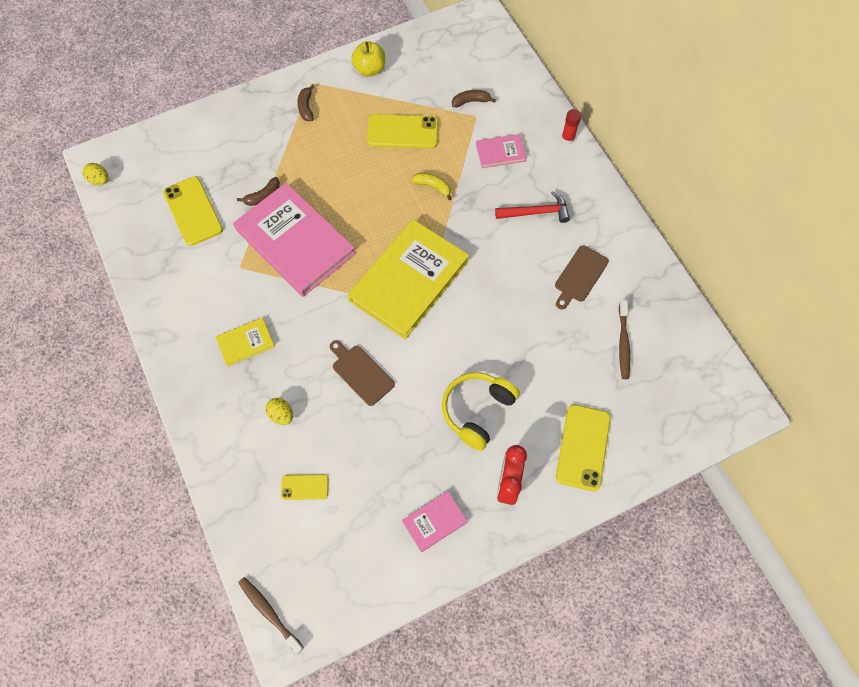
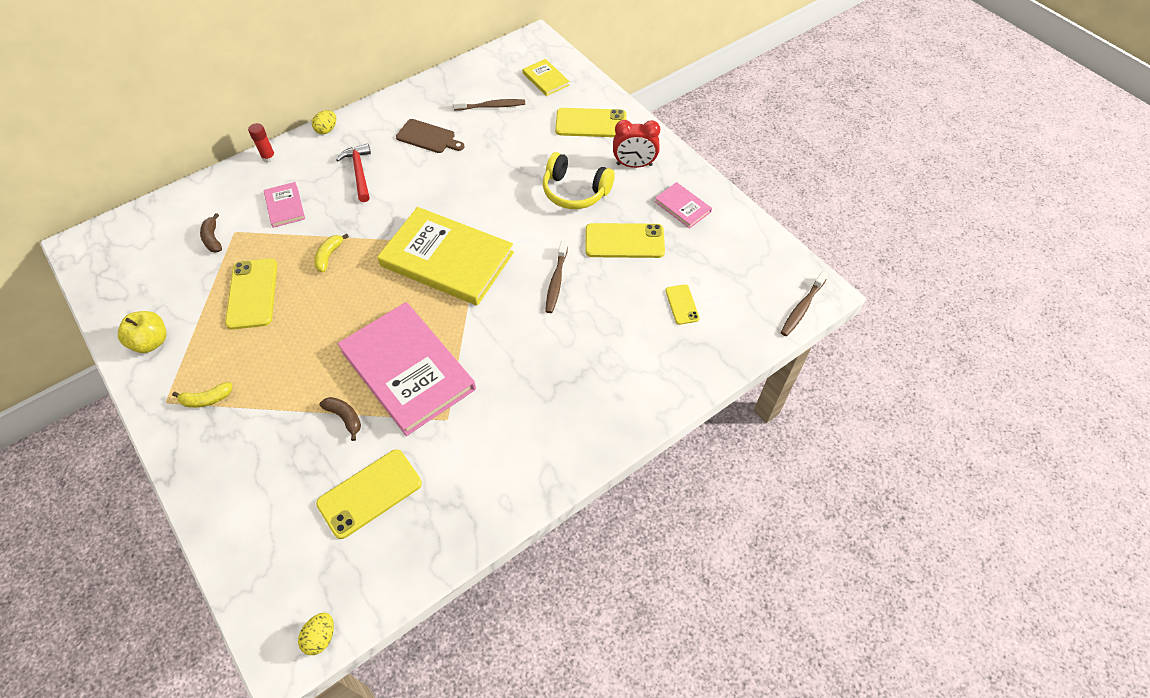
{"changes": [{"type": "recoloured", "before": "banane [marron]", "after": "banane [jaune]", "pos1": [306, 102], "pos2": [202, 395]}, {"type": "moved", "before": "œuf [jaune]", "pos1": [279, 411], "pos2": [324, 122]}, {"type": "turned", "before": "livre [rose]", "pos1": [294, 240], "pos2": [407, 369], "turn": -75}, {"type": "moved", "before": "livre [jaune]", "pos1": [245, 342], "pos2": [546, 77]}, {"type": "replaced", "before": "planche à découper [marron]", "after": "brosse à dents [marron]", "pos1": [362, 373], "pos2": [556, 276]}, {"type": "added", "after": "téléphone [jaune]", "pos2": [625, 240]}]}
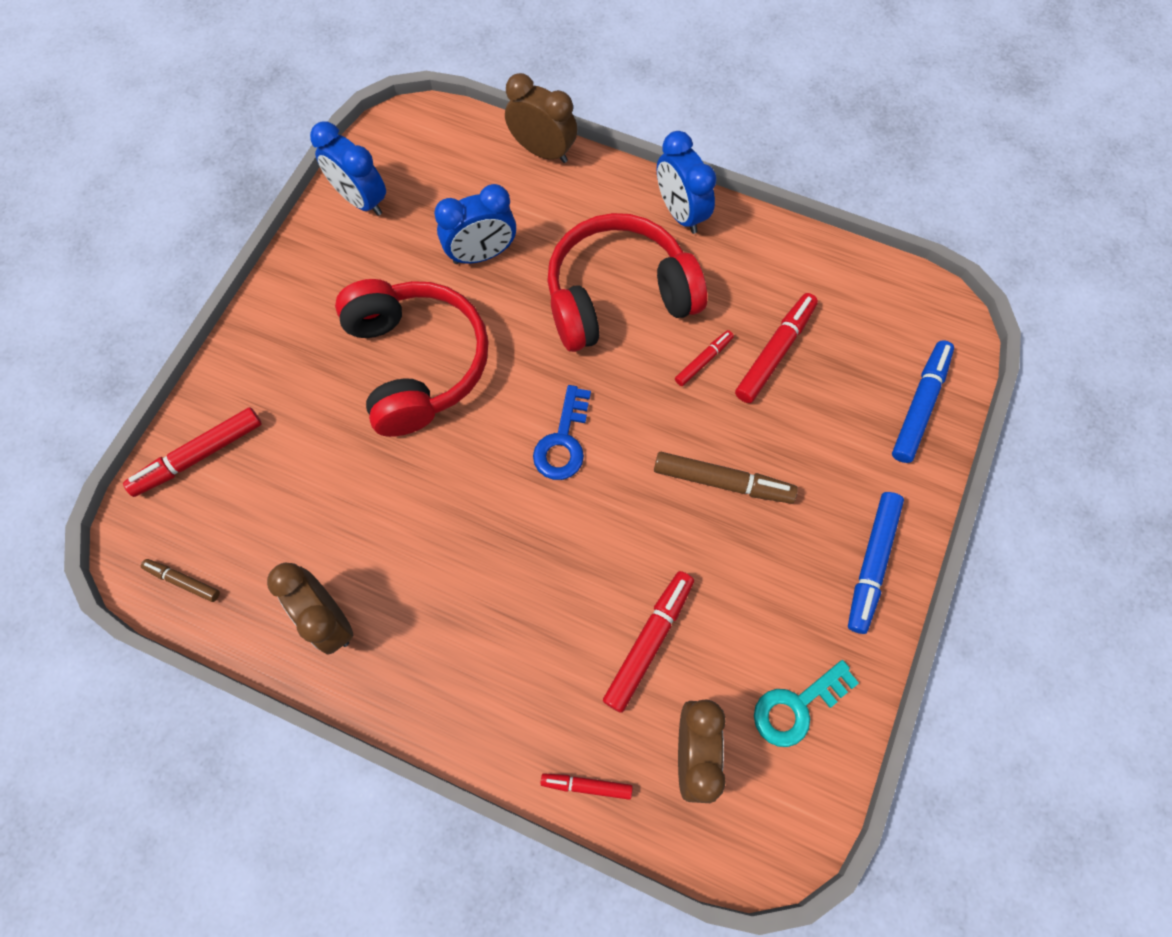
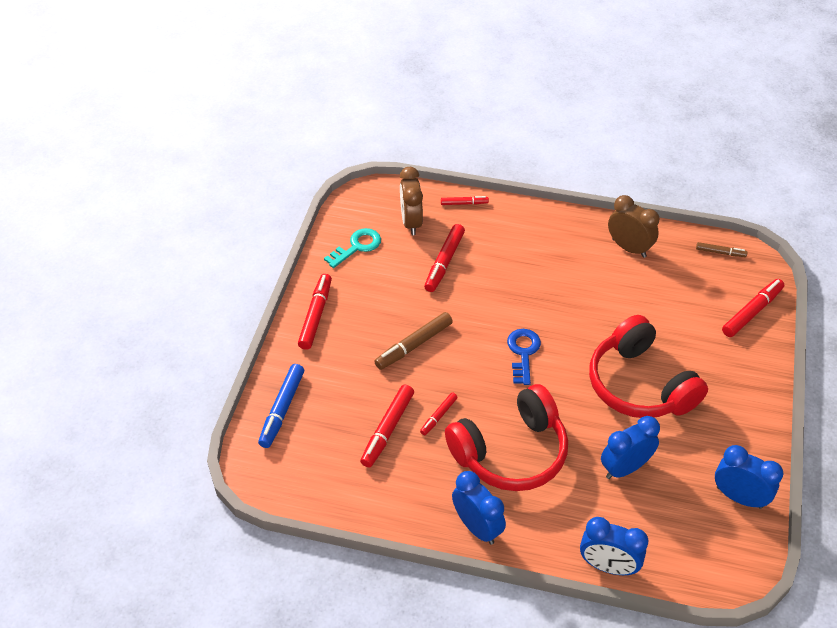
{"changes": [{"type": "recoloured", "before": "feutre [bleu]", "after": "feutre [rouge]", "pos1": [876, 563], "pos2": [315, 312]}, {"type": "turned", "before": "feutre [marron]", "pos1": [726, 478], "pos2": [413, 341], "turn": -45}, {"type": "recoloured", "before": "réveil [marron]", "after": "réveil [bleu]", "pos1": [541, 118], "pos2": [614, 546]}]}
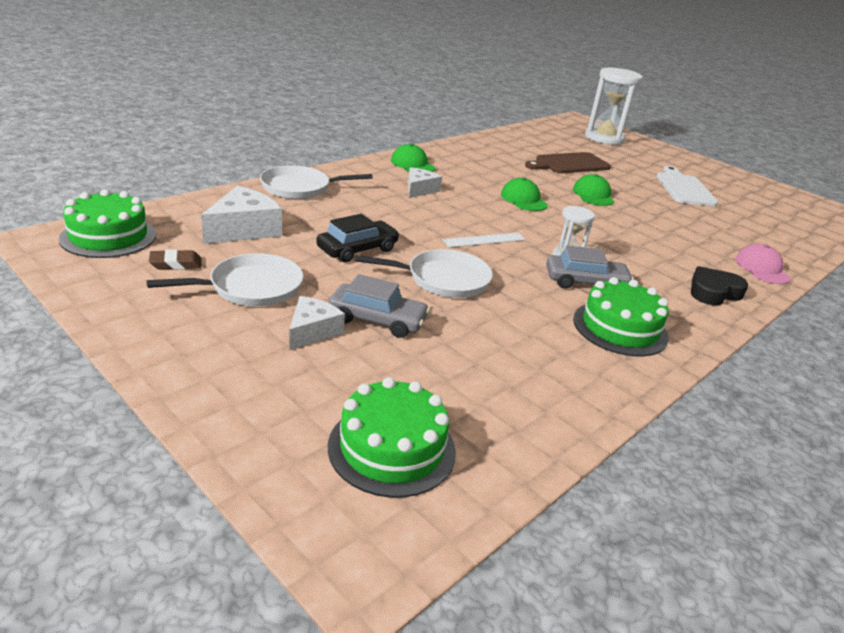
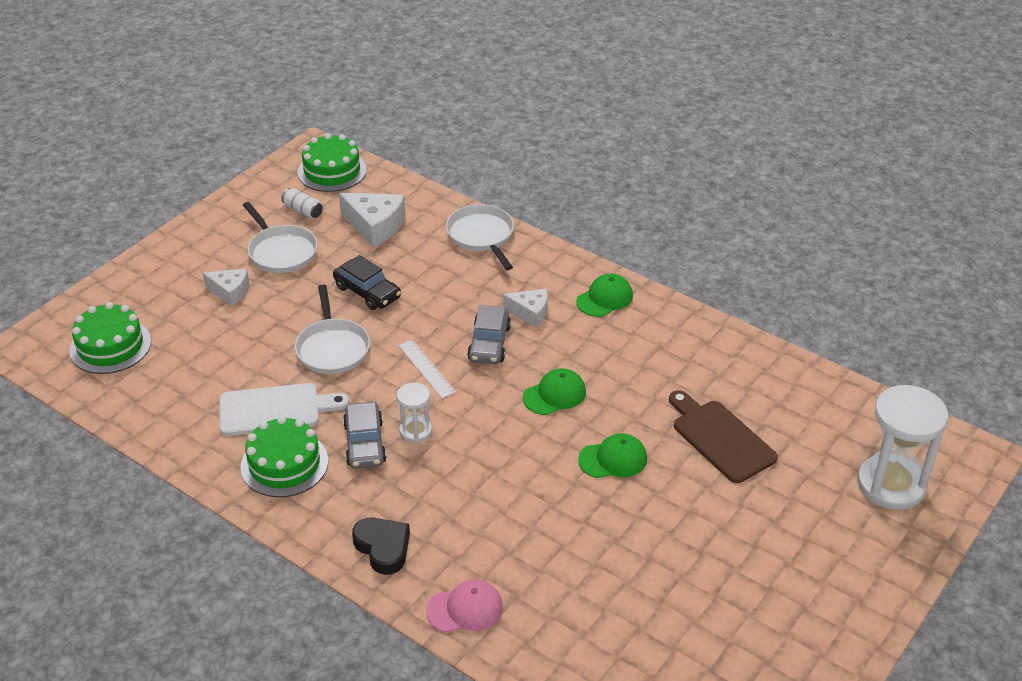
{"changes": [{"type": "moved", "before": "planche à découper [blanc]", "pos1": [687, 186], "pos2": [284, 409]}, {"type": "replaced", "before": "gomme [marron]", "after": "canette [blanc]", "pos1": [175, 259], "pos2": [302, 203]}, {"type": "moved", "before": "voiture [gris]", "pos1": [379, 306], "pos2": [489, 334]}]}
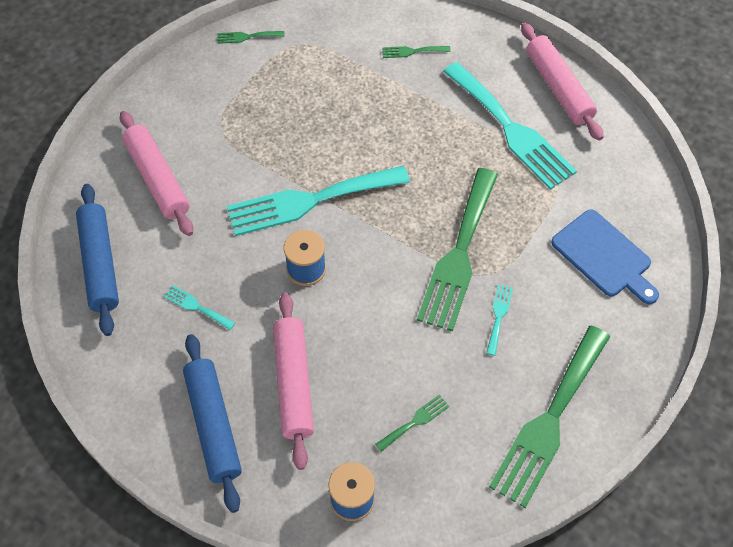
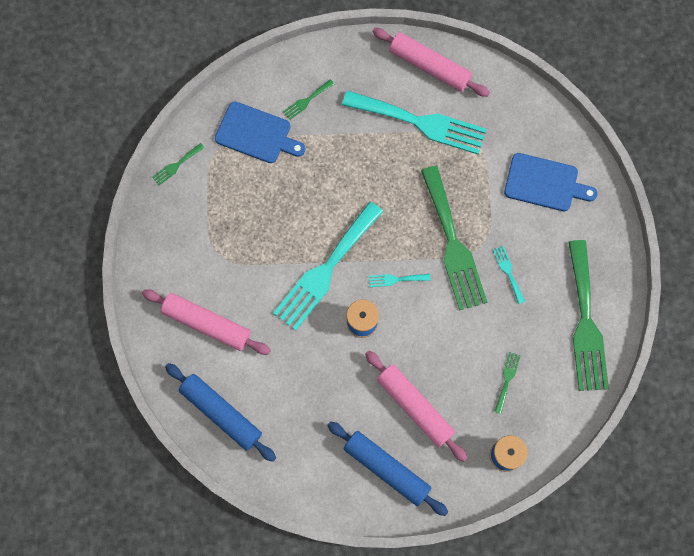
{"changes": [{"type": "added", "after": "planche à découper [bleu]", "pos2": [260, 132]}, {"type": "moved", "before": "fourchette [turquoise]", "pos1": [199, 307], "pos2": [399, 280]}]}
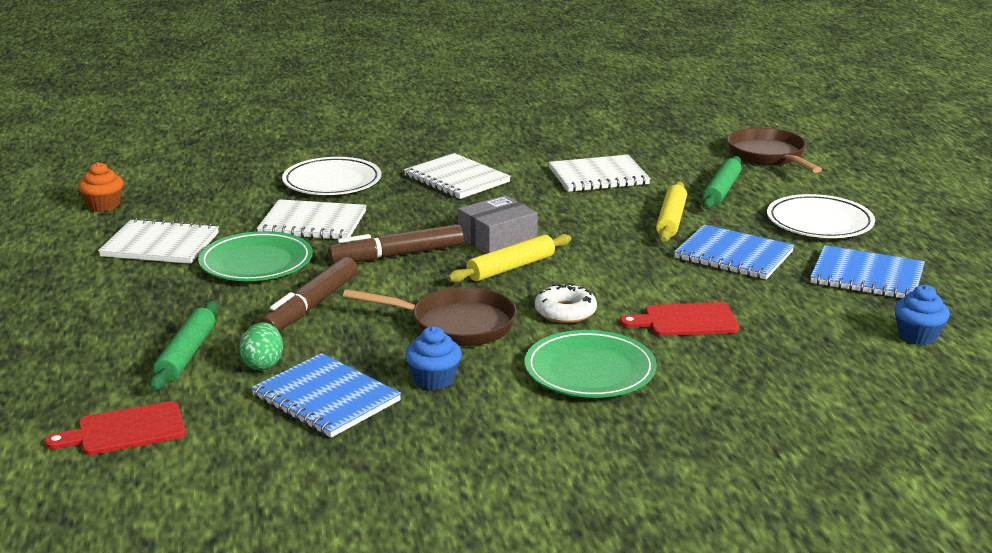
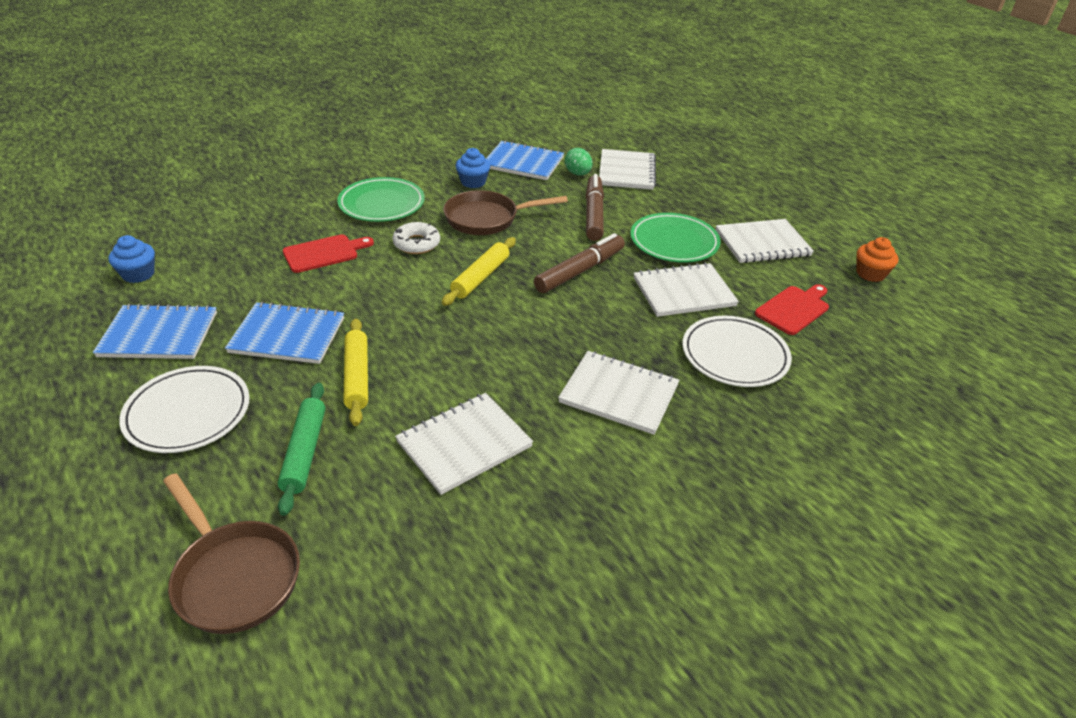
{"changes": [{"type": "replaced", "before": "rouleau à pâtisserie [vert]", "after": "carnet [blanc]", "pos1": [183, 346], "pos2": [627, 169]}, {"type": "moved", "before": "planche à découper [rouge]", "pos1": [114, 428], "pos2": [792, 309]}, {"type": "removed", "before": "boîte [gris]", "pos1": [498, 224]}]}
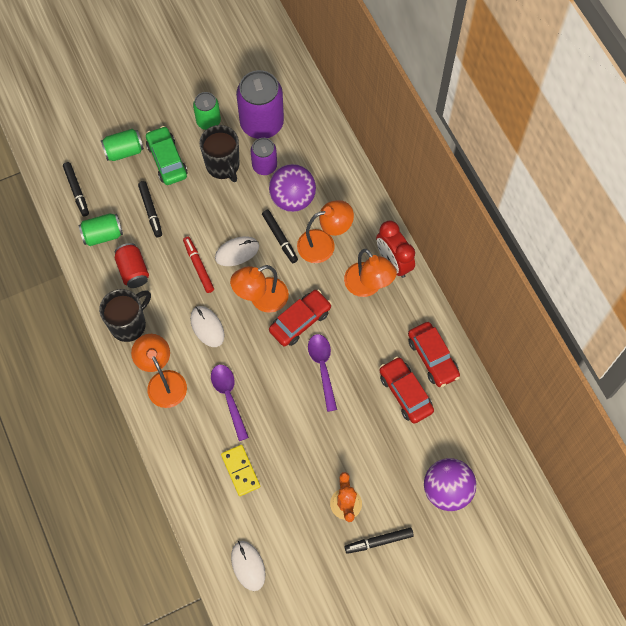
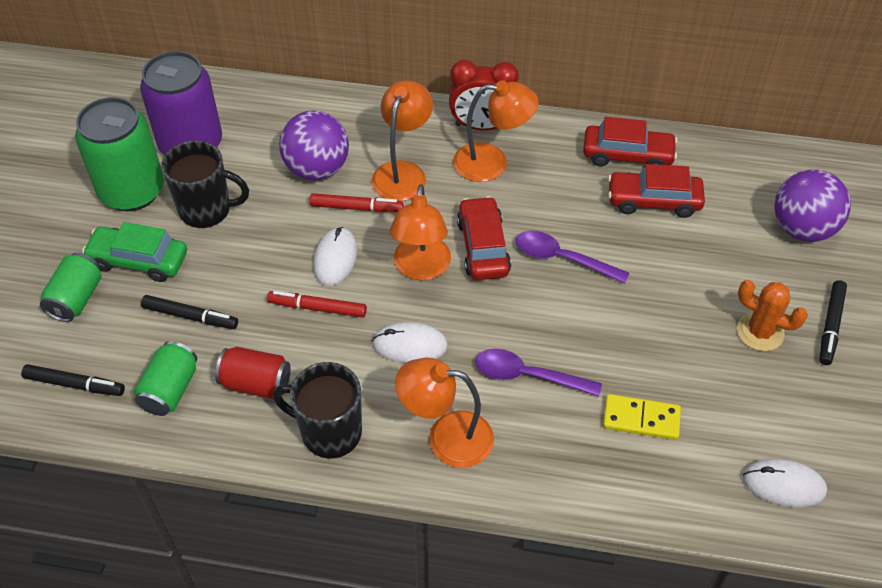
{"changes": [{"type": "resized", "before": "canette [vert]", "pos1": [207, 111], "pos2": [119, 154], "scale": 1.78}, {"type": "turned", "before": "tasse [noir]", "pos1": [125, 315], "pos2": [317, 410], "turn": -60}, {"type": "recoloured", "before": "feutre [noir]", "after": "feutre [rouge]", "pos1": [280, 236], "pos2": [356, 202]}, {"type": "removed", "before": "canette [violet]", "pos1": [264, 156]}]}
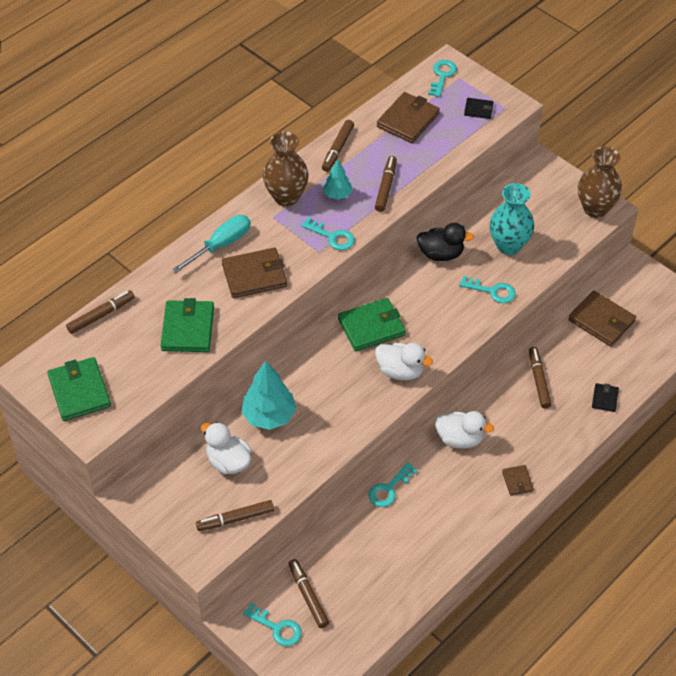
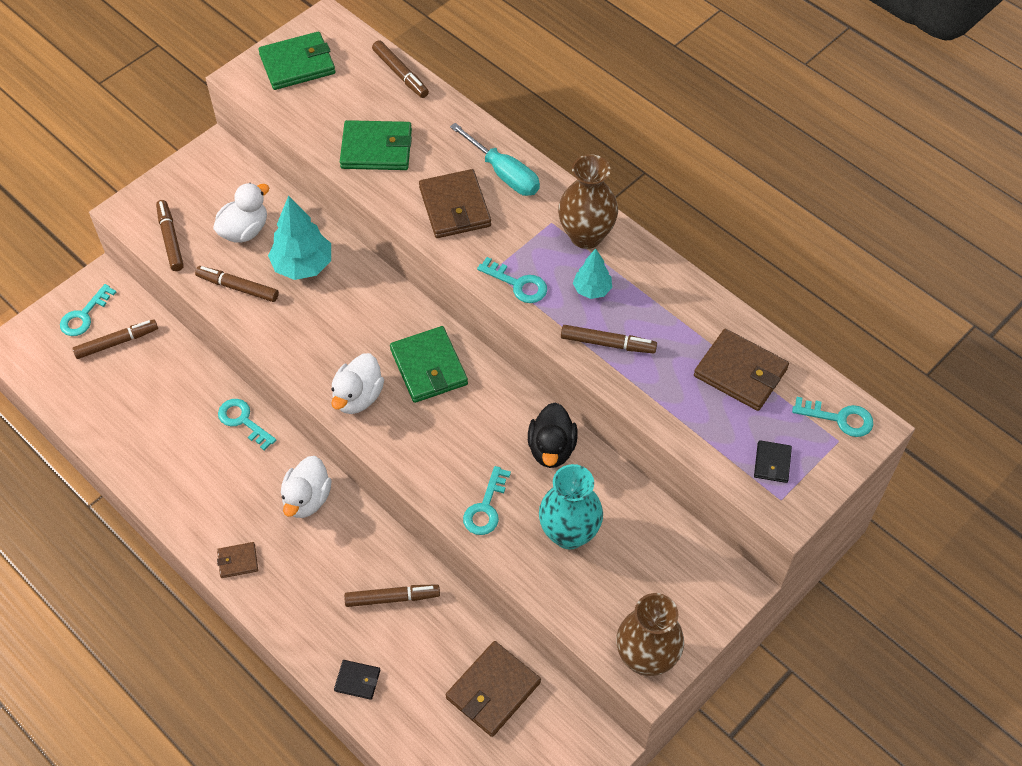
{"changes": [{"type": "moved", "before": "feutre [marron]", "pos1": [338, 146], "pos2": [237, 284]}, {"type": "turned", "before": "clé [turquoise]", "pos1": [328, 233], "pos2": [512, 280], "turn": -90}]}
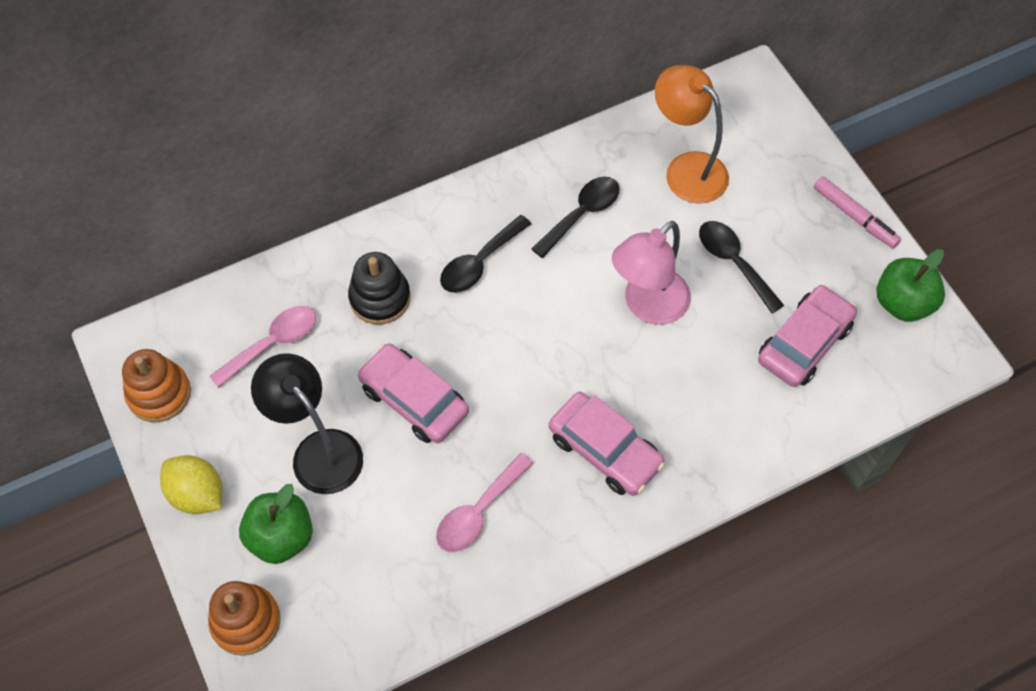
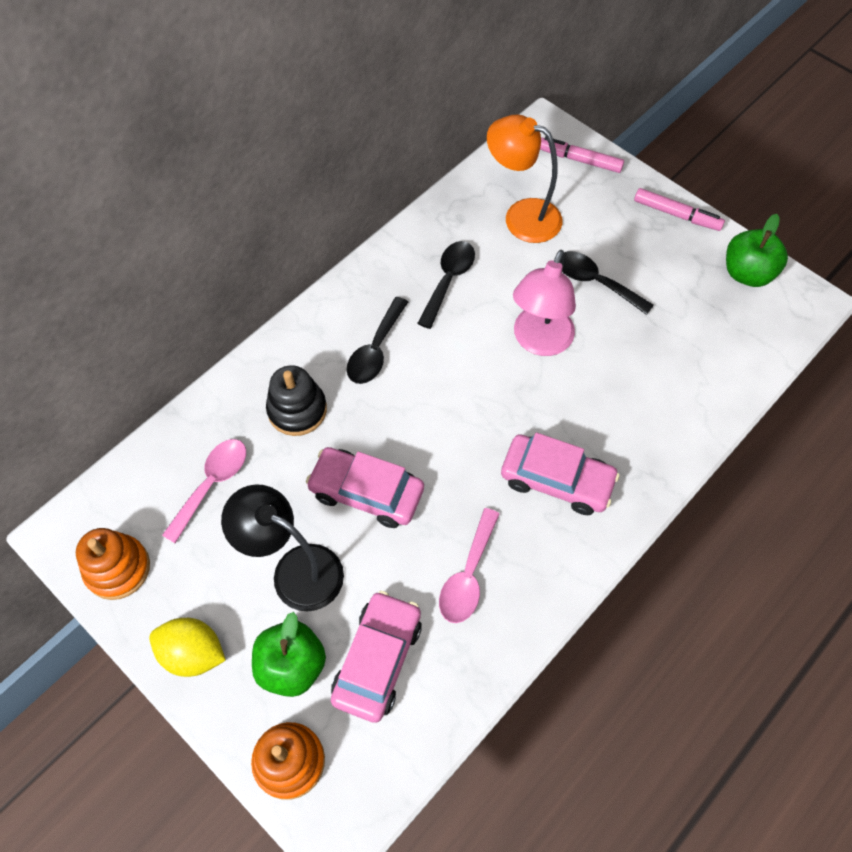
{"changes": [{"type": "moved", "before": "voiture [rose]", "pos1": [807, 336], "pos2": [376, 657]}, {"type": "added", "after": "feutre [rose]", "pos2": [582, 155]}]}
